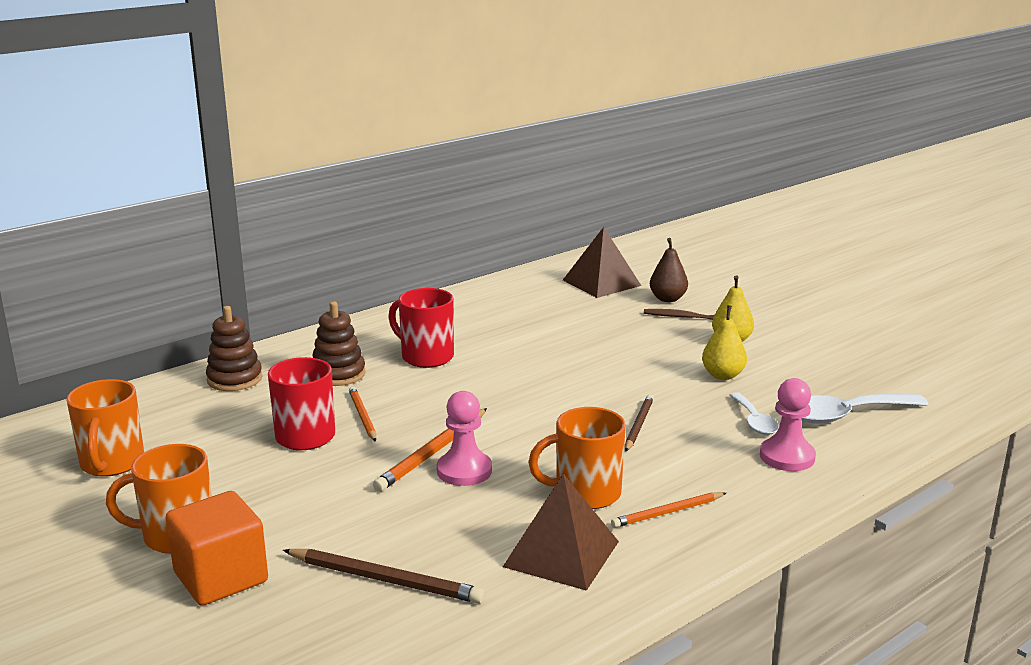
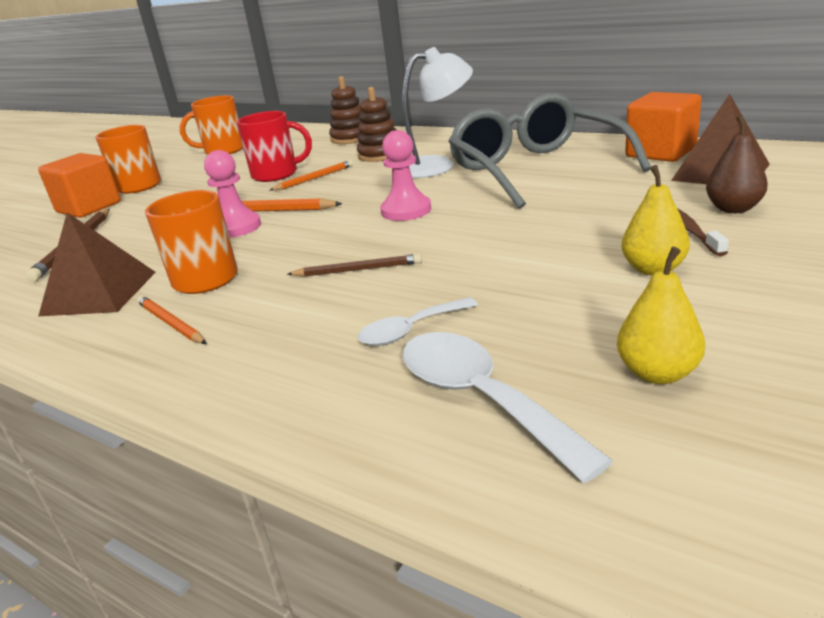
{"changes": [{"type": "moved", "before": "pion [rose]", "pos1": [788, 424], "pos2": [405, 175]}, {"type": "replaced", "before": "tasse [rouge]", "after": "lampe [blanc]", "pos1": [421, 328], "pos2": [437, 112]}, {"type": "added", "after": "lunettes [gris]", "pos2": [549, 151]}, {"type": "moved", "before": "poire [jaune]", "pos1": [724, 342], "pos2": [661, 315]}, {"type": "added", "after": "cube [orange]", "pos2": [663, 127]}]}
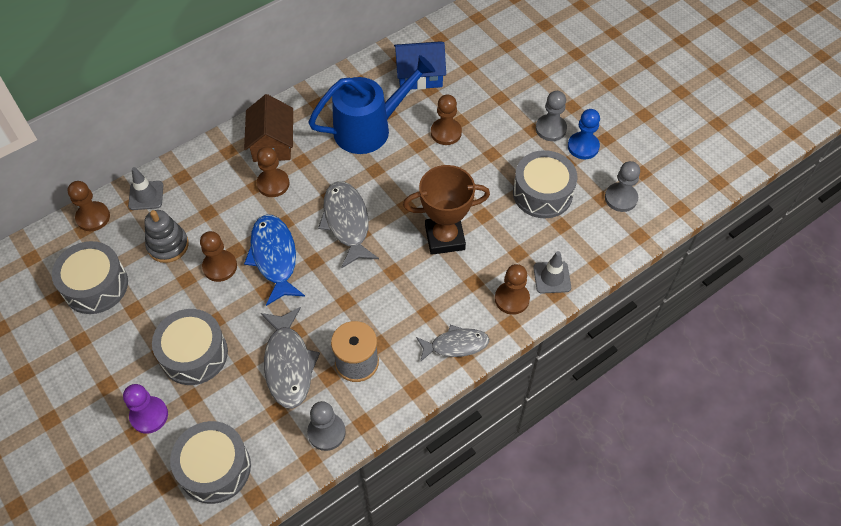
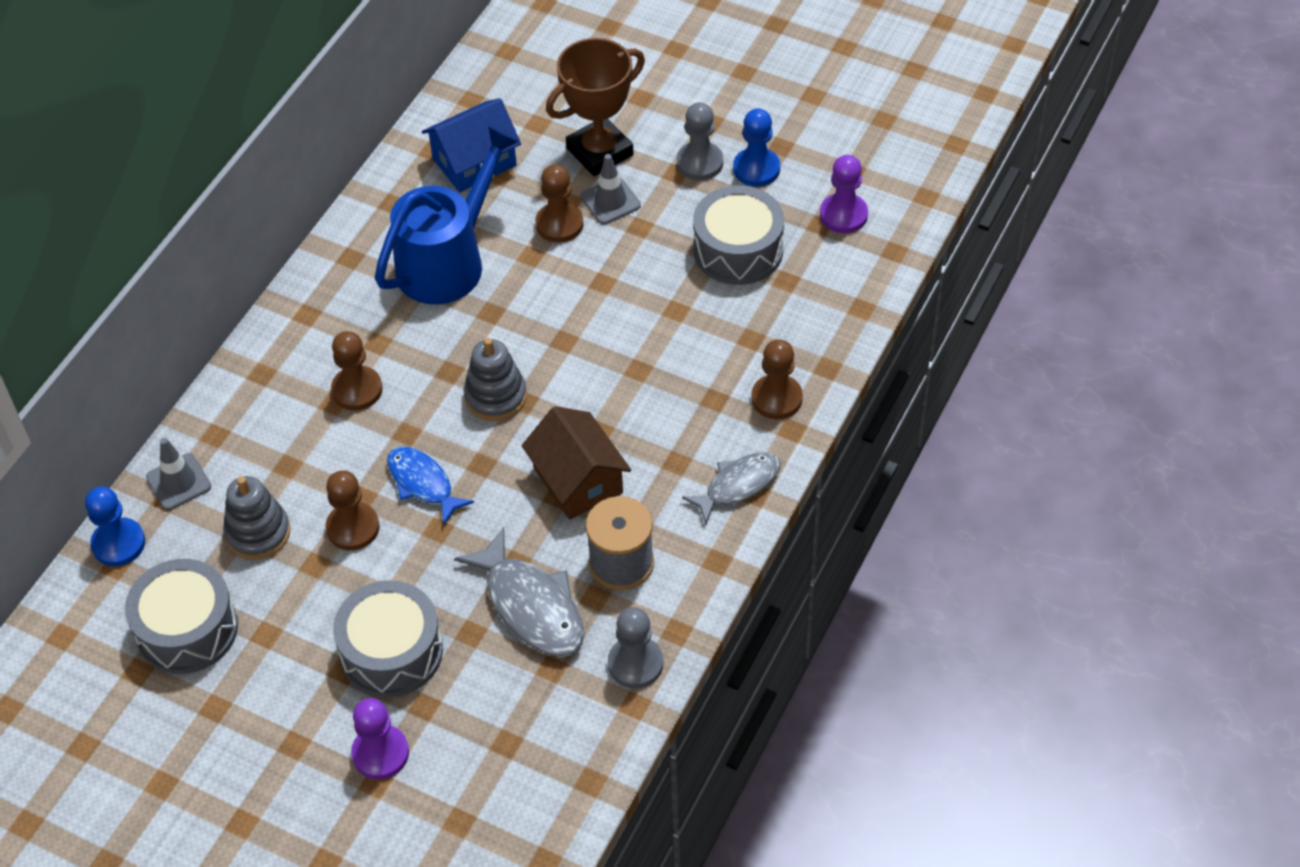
{"changes": [{"type": "recoloured", "before": "pion [marron]", "after": "pion [bleu]", "pos1": [89, 206], "pos2": [115, 526]}, {"type": "resized", "before": "poisson [bleu]", "pos1": [274, 260], "pos2": [430, 486], "scale": 0.66}, {"type": "replaced", "before": "poisson [gris]", "after": "jouet à empiler [gris]", "pos1": [348, 224], "pos2": [495, 379]}, {"type": "moved", "before": "maison [marron]", "pos1": [268, 128], "pos2": [576, 463]}, {"type": "moved", "before": "trophée [marron]", "pos1": [446, 210], "pos2": [595, 107]}, {"type": "moved", "before": "cône de chantier [gris]", "pos1": [552, 272], "pos2": [611, 189]}, {"type": "recoloured", "before": "pion [gris]", "after": "pion [violet]", "pos1": [622, 186], "pos2": [844, 194]}, {"type": "removed", "before": "tambour [gris]", "pos1": [210, 462]}]}
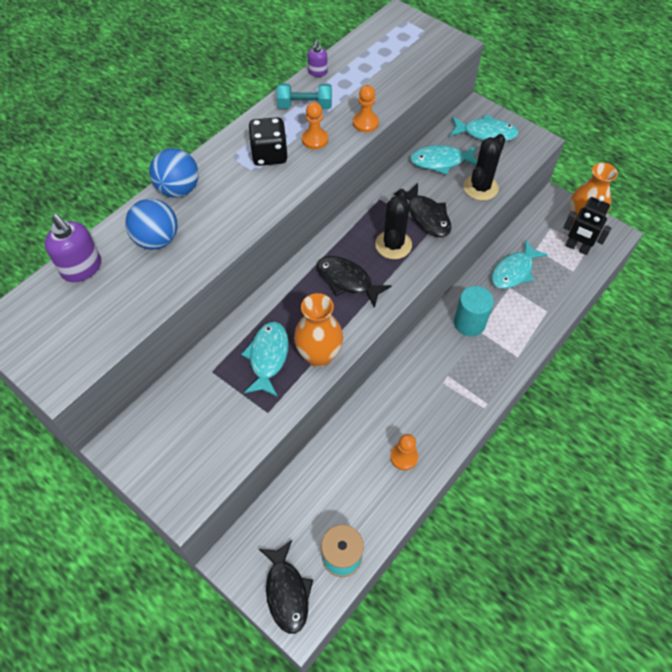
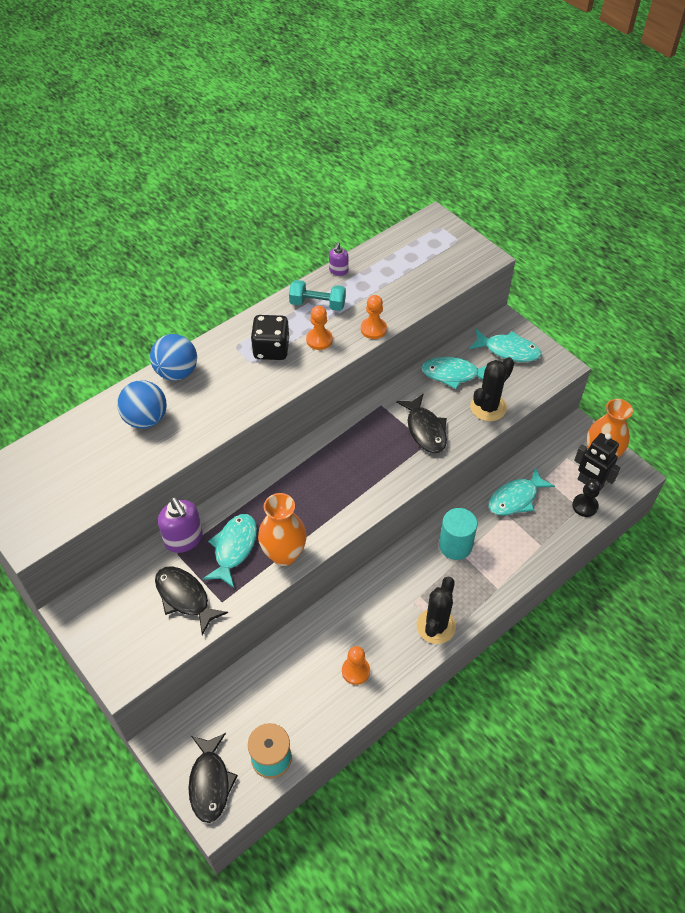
{"changes": [{"type": "moved", "before": "poisson [noir]", "pos1": [354, 282], "pos2": [191, 600]}, {"type": "moved", "before": "distributeur de savon [violet]", "pos1": [72, 248], "pos2": [180, 525]}, {"type": "moved", "before": "cactus [noir]", "pos1": [393, 224], "pos2": [436, 610]}, {"type": "added", "after": "pion [noir]", "pos2": [586, 498]}]}
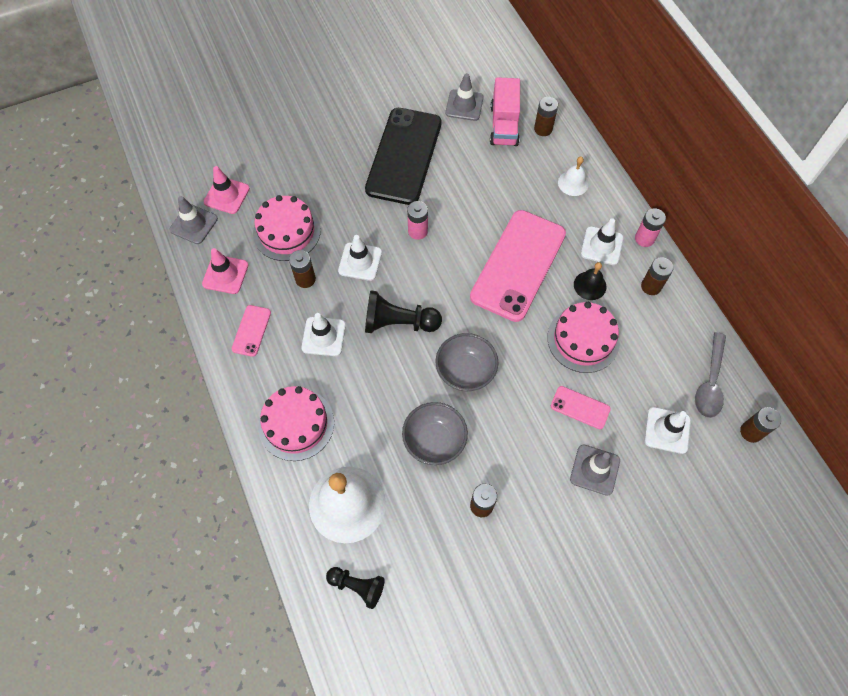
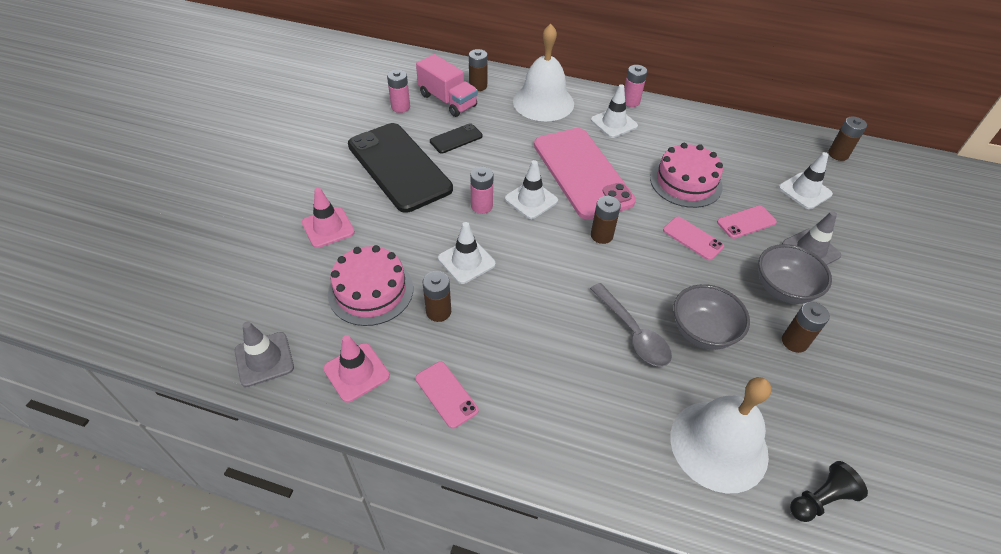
{"changes": [{"type": "moved", "before": "cône de chantier [rose]", "pos1": [227, 190], "pos2": [328, 218]}, {"type": "replaced", "before": "cône de chantier [gris]", "after": "pile [rose]", "pos1": [464, 97], "pos2": [398, 91]}, {"type": "added", "after": "téléphone [noir]", "pos2": [456, 138]}, {"type": "moved", "before": "cône de chantier [blanc]", "pos1": [323, 334], "pos2": [531, 189]}, {"type": "resized", "before": "cloche [blanc]", "pos1": [573, 176], "pos2": [543, 72], "scale": 2.07}, {"type": "moved", "before": "cuillère [gris]", "pos1": [710, 375], "pos2": [631, 325]}, {"type": "moved", "before": "pile [marron]", "pos1": [657, 276], "pos2": [606, 220]}, {"type": "added", "after": "téléphone [rose]", "pos2": [693, 238]}, {"type": "moved", "before": "bol [gris]", "pos1": [466, 362], "pos2": [795, 274]}, {"type": "removed", "before": "gâteau [rose]", "pos1": [296, 423]}, {"type": "removed", "before": "pion [noir]", "pos1": [403, 311]}, {"type": "removed", "before": "cloche [noir]", "pos1": [590, 281]}]}
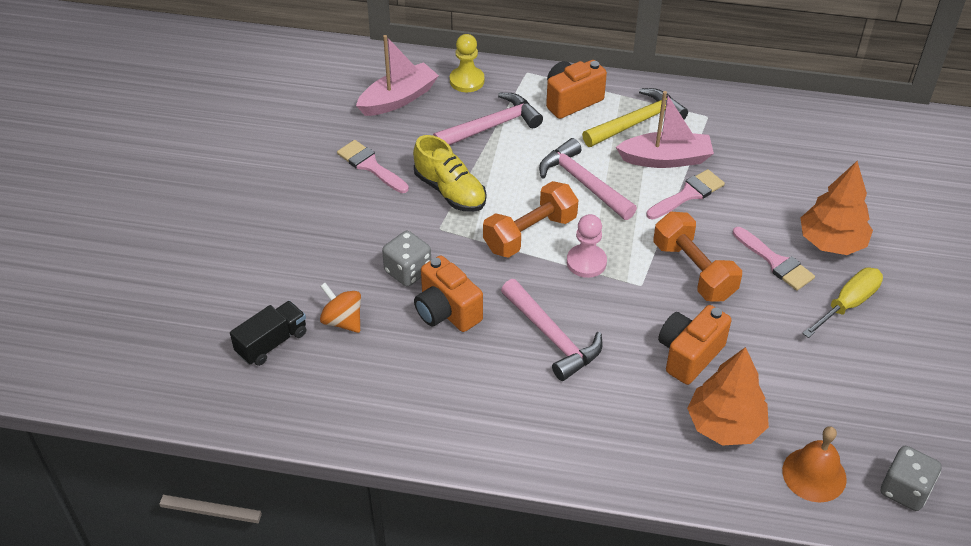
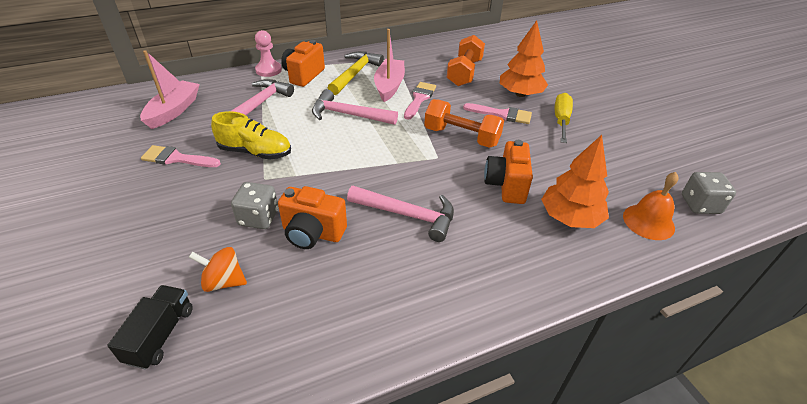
{"changes": [{"type": "moved", "before": "pion [rose]", "pos1": [587, 246], "pos2": [268, 53]}, {"type": "turned", "before": "bateau [rose]", "pos1": [665, 129], "pos2": [389, 65], "turn": -45}, {"type": "moved", "before": "haltère [orange]", "pos1": [530, 219], "pos2": [466, 60]}, {"type": "removed", "before": "pion [jaune]", "pos1": [467, 63]}]}
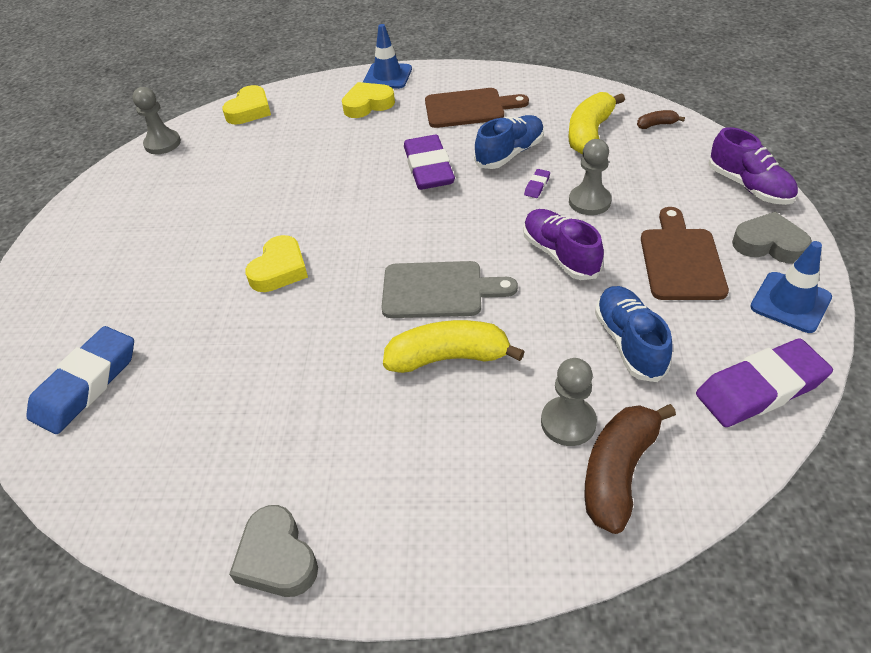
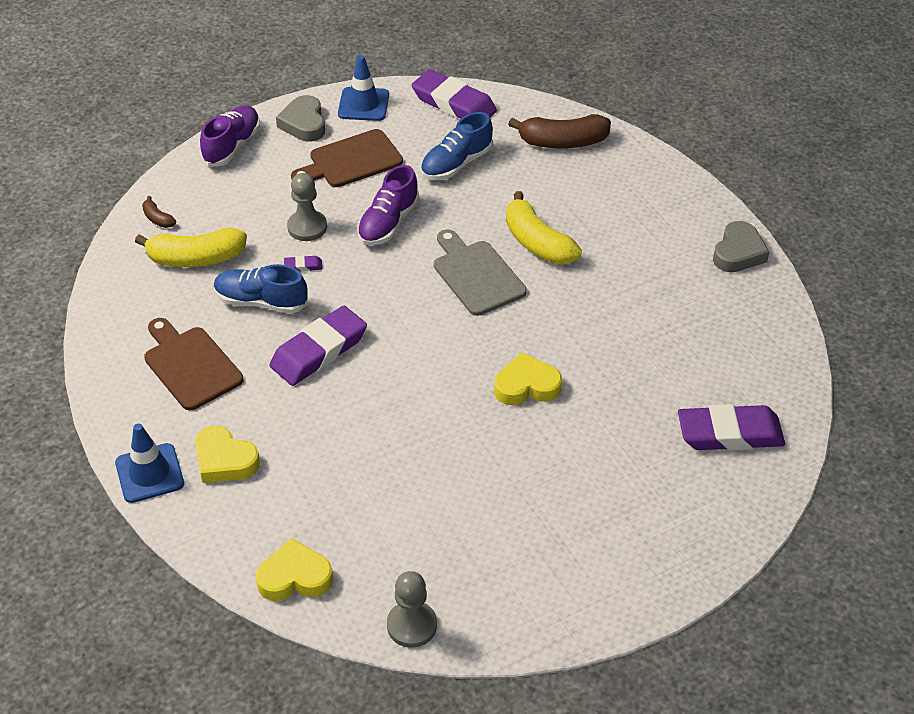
{"changes": [{"type": "recoloured", "before": "gomme [bleu]", "after": "gomme [violet]", "pos1": [80, 380], "pos2": [731, 427]}, {"type": "removed", "before": "pion [gris]", "pos1": [569, 402]}]}
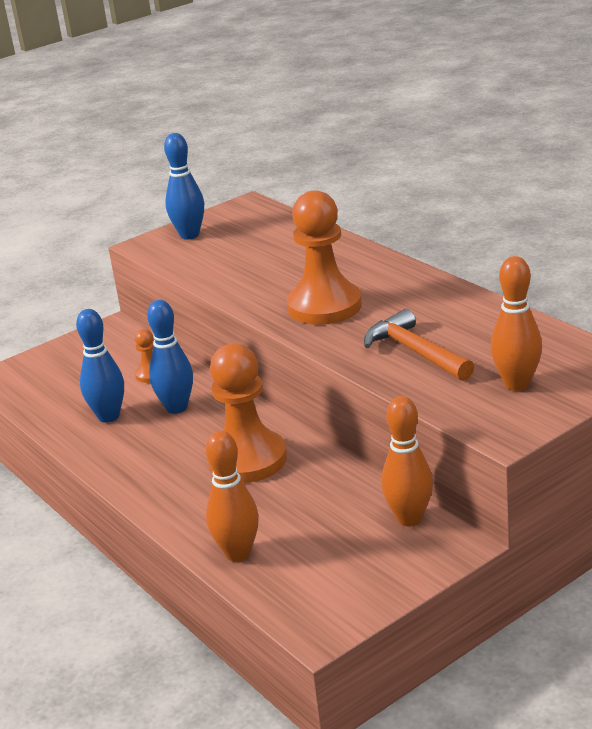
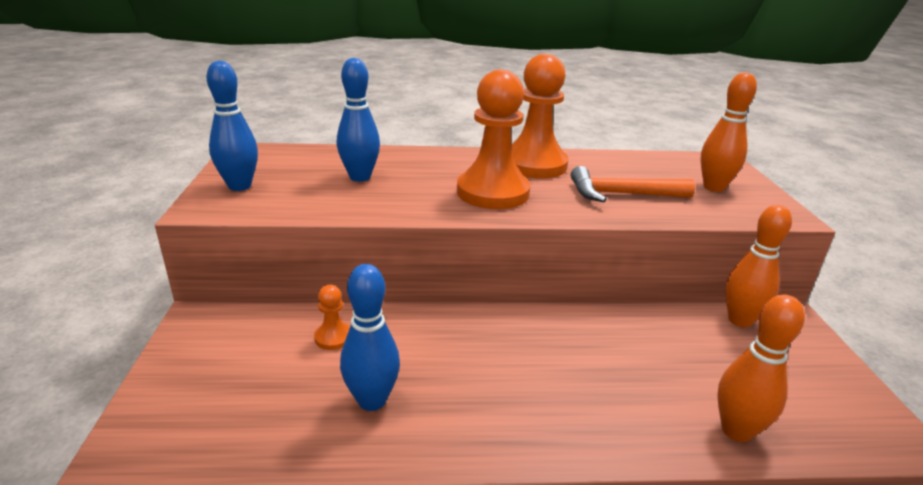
{"changes": [{"type": "moved", "before": "quille [bleu]", "pos1": [170, 357], "pos2": [358, 120]}, {"type": "moved", "before": "pion [orange]", "pos1": [247, 413], "pos2": [540, 116]}]}
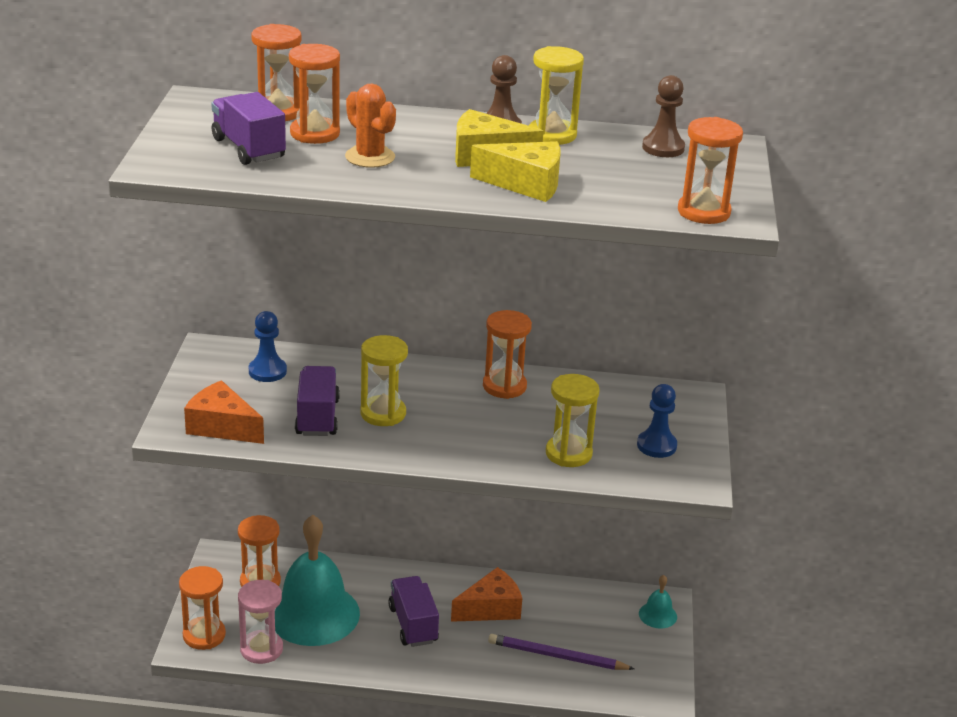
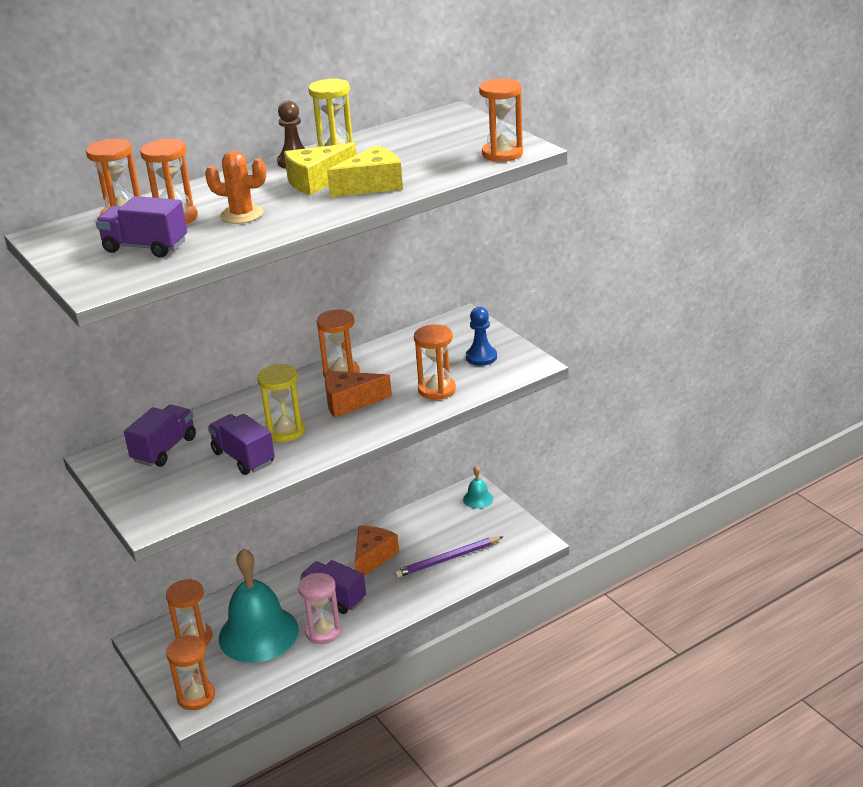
{"changes": [{"type": "replaced", "before": "pion [bleu]", "after": "camion [violet]", "pos1": [268, 346], "pos2": [160, 436]}, {"type": "moved", "before": "sablier [rose]", "pos1": [260, 622], "pos2": [319, 608]}, {"type": "moved", "before": "fromage [orange]", "pos1": [224, 412], "pos2": [358, 394]}, {"type": "recoloured", "before": "sablier [jaune]", "after": "sablier [orange]", "pos1": [573, 420], "pos2": [435, 362]}, {"type": "removed", "before": "pion [marron]", "pos1": [663, 116]}]}
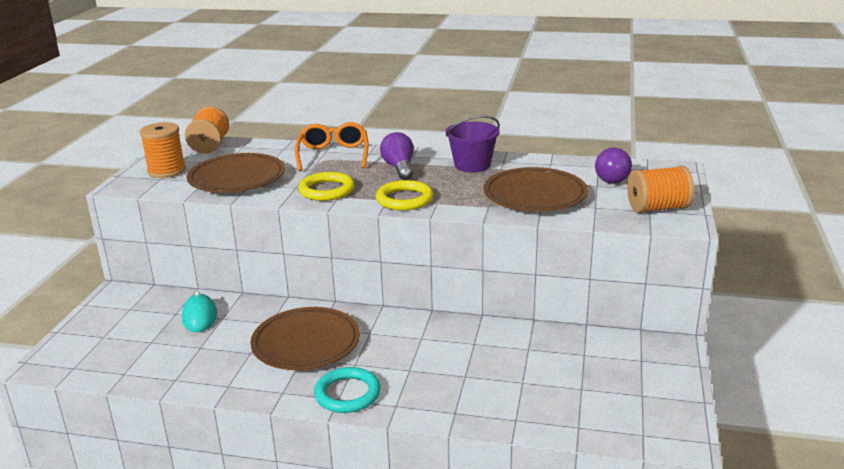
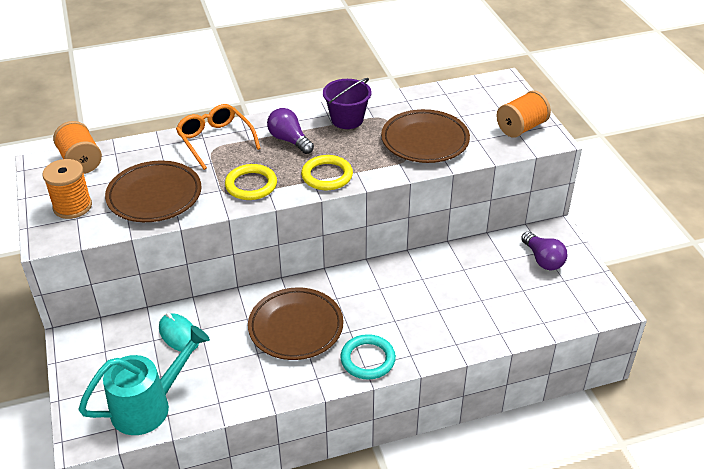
{"changes": [{"type": "added", "after": "arrosoir [turquoise]", "pos2": [144, 380]}, {"type": "moved", "before": "ampoule [violet]", "pos1": [613, 165], "pos2": [544, 250]}]}
